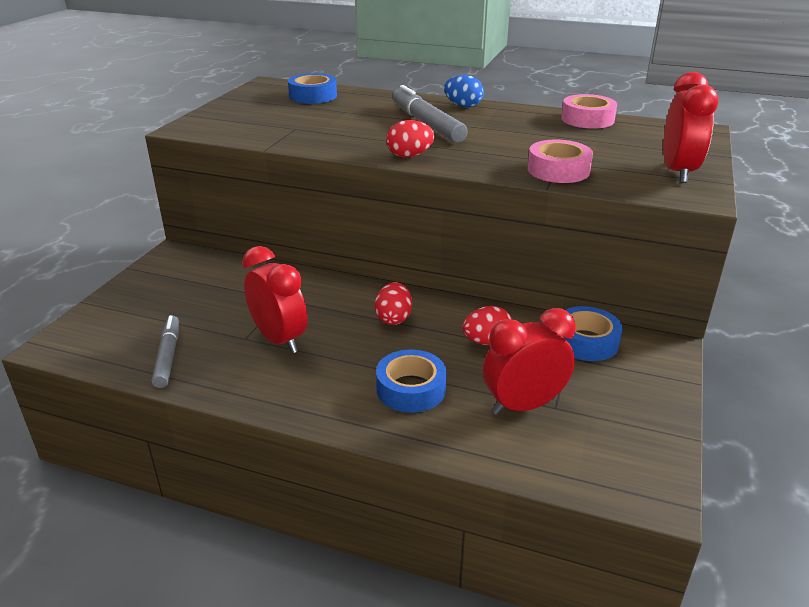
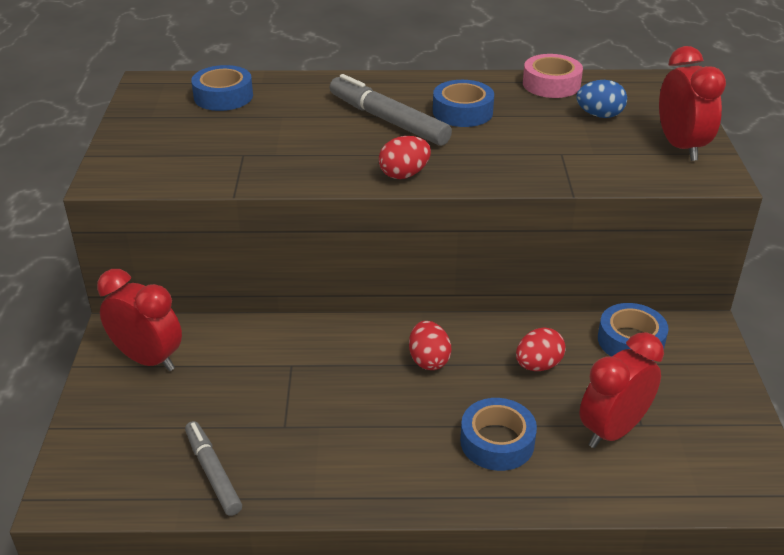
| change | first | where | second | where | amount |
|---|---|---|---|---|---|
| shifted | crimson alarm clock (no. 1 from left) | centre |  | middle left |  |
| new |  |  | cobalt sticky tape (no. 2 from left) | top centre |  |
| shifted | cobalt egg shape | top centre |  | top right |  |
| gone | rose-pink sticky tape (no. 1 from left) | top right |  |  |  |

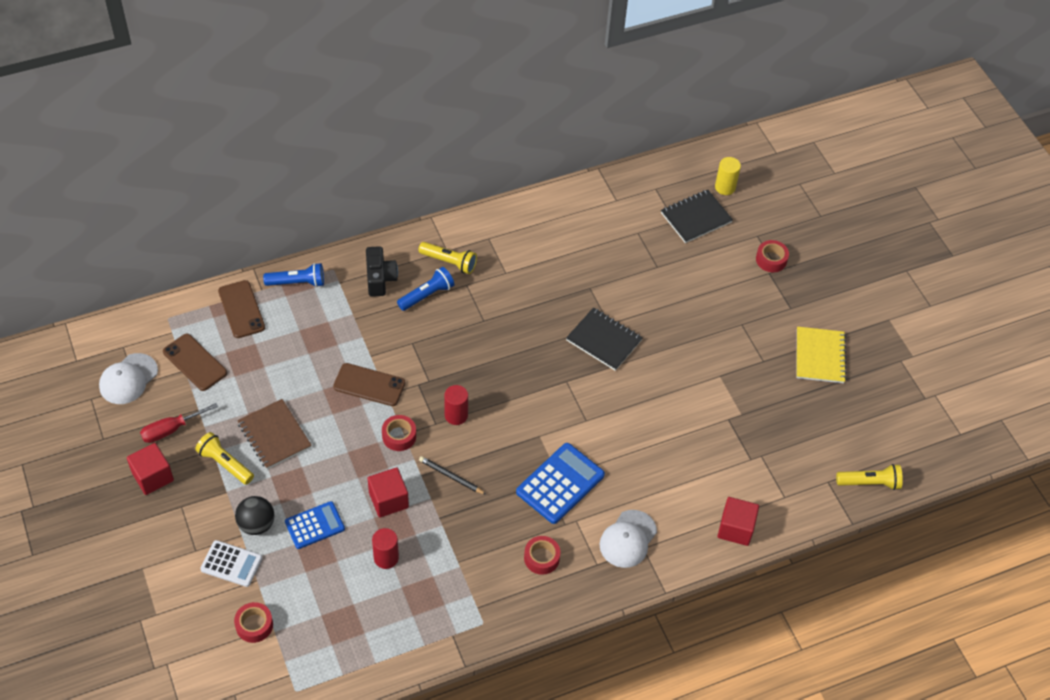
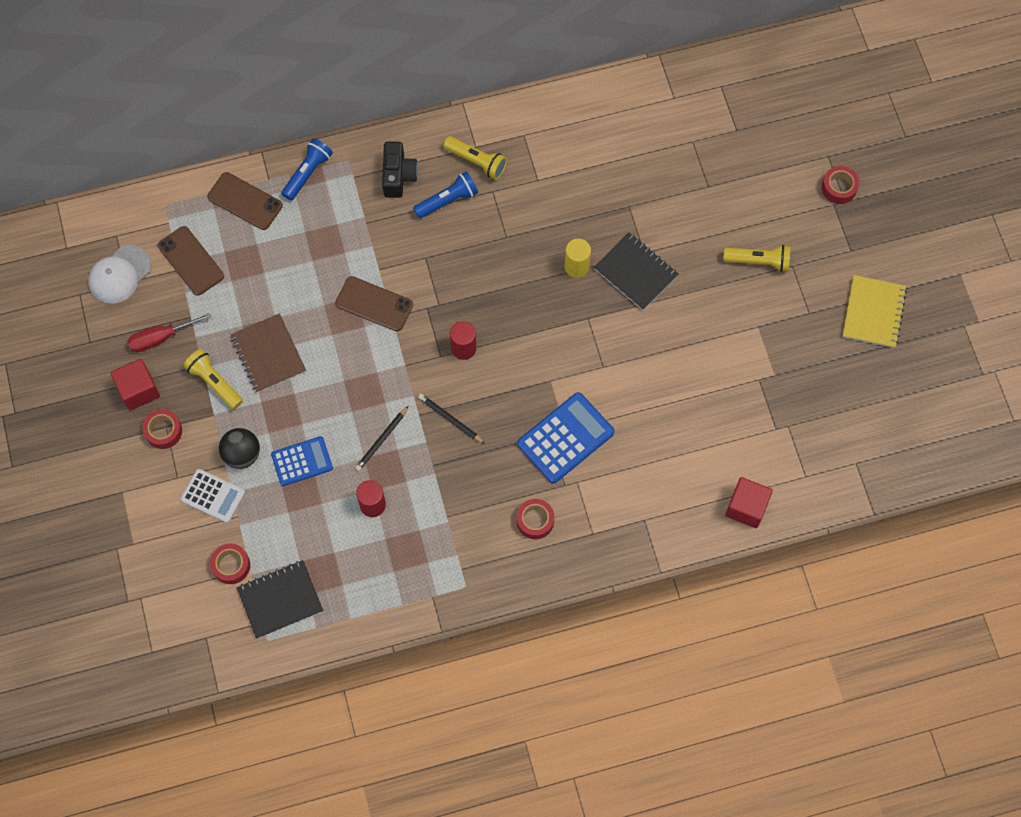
| change | first | where | second | where | amount |
|---|---|---|---|---|---|
| shifted | crimson sticky tape (no. 2 from left in the first image) | centre | crimson sticky tape (no. 1 from left) | middle left |  |
| rotated | brown mobile phone (no. 2 from left) | middle left |  | top left | 45 degrees counterclockwise |
| shifted | jet-black exercise book (no. 2 from left in the first image) | top centre | jet-black exercise book (no. 1 from left) | bottom left |  |
| rotated | cobalt torch (no. 1 from left) | middle left |  | top left | 60 degrees counterclockwise |
| swapped | crimson cube (no. 2 from left) | bottom centre | jet-black wooden pencil (no. 1 from left) | centre |  |
| shifted | bright yellow cylinder | top right |  | top centre |  |
| shifted | bright yellow torch (no. 3 from left) | bottom right |  | top right |  |
| gone | white peaked cap (no. 2 from left) | bottom centre |  |  |  |

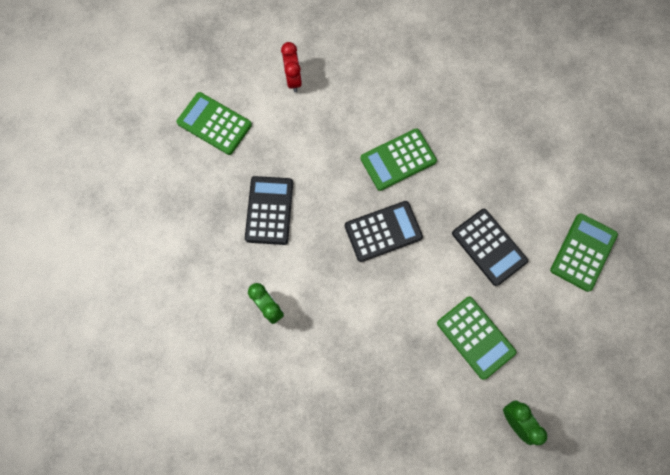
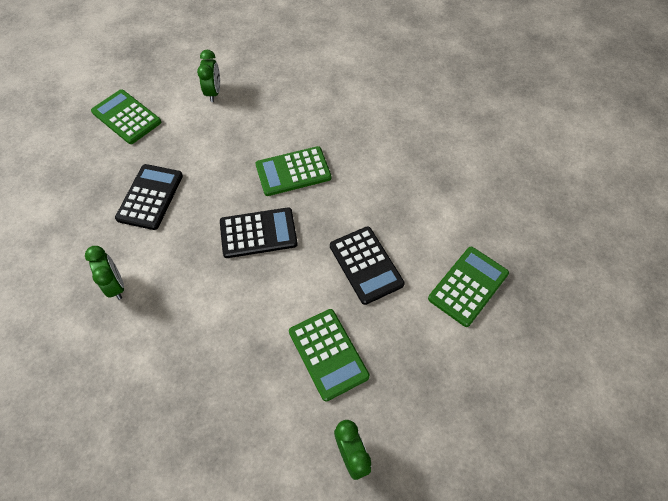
| change | first | where | second | where | amount |
|---|---|---|---|---|---|
| repainted | crimson alarm clock | top centre | emerald alarm clock (no. 2 from left) | top left |  |

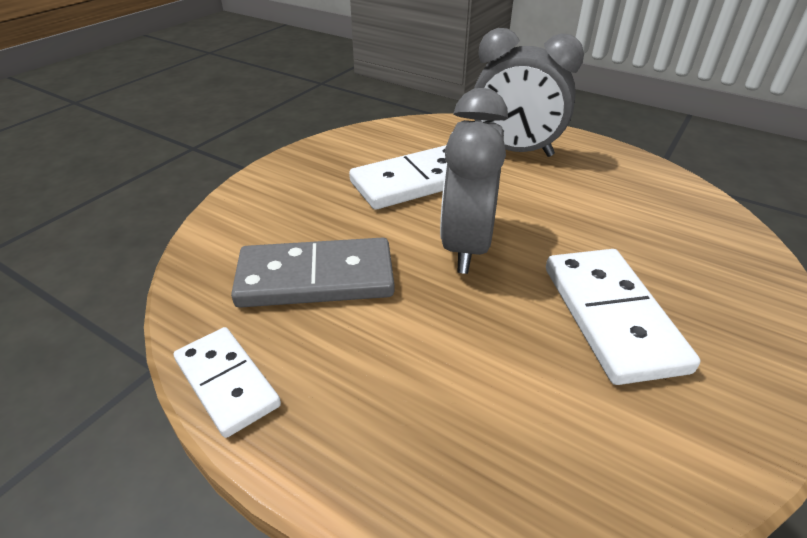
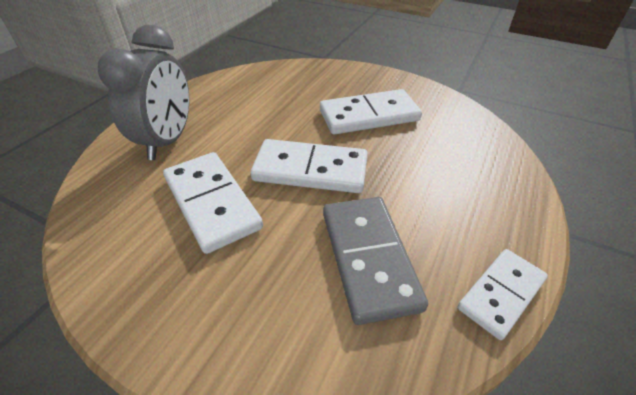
| change | first | where | second | where | amount |
|---|---|---|---|---|---|
| swapped | grey alarm clock (no. 1 from left) | centre | white domino piece (no. 2 from left) | centre |  |

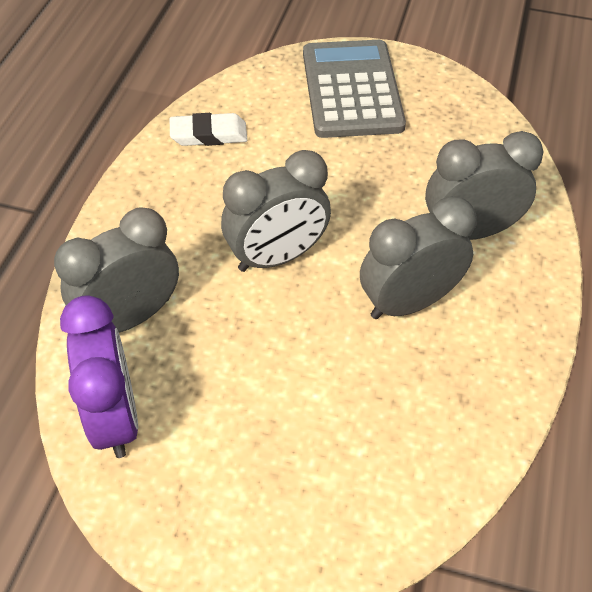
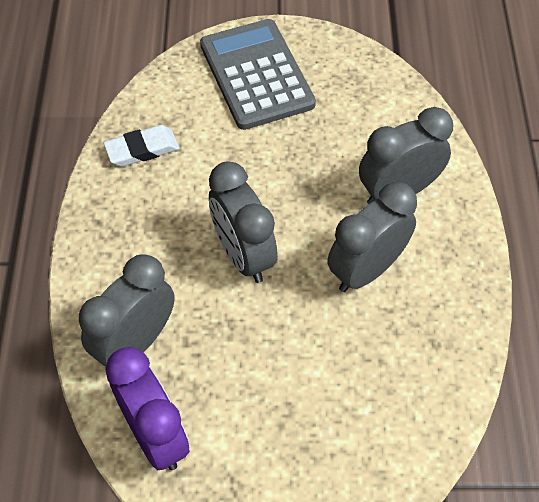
| change | first | where | second | where | amount |
|---|---|---|---|---|---|
| rotated | grey alarm clock (no. 2 from left) | centre |  | centre | 105 degrees clockwise |

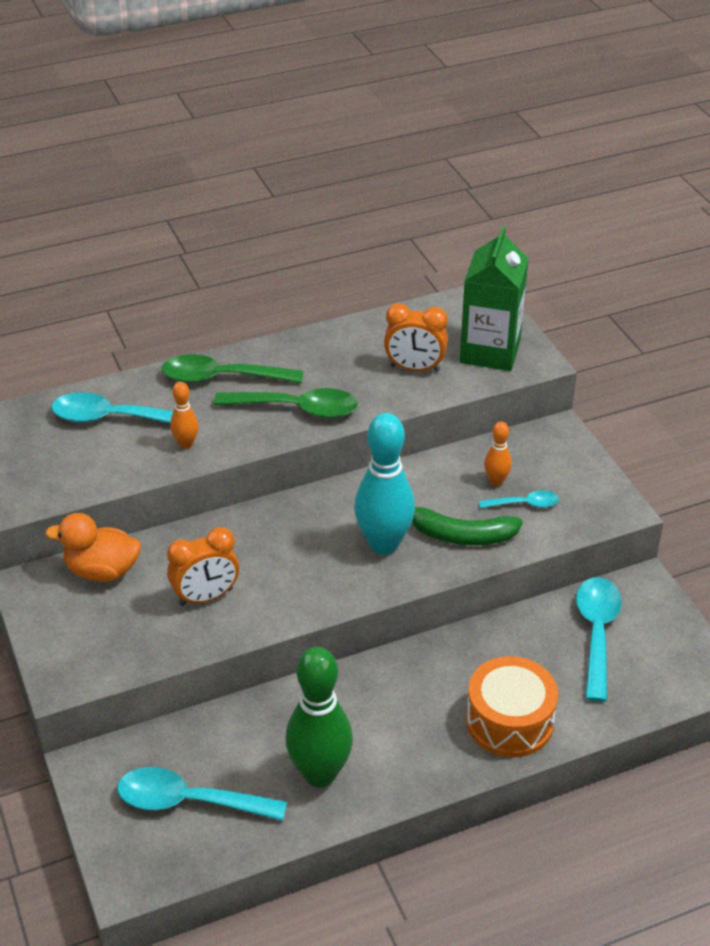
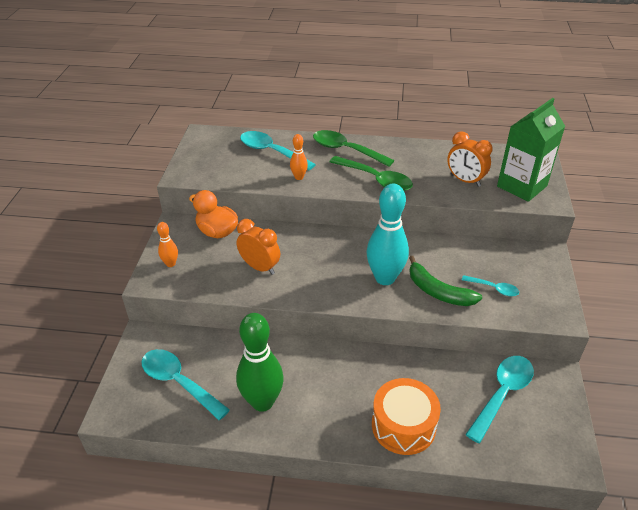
| change | first | where | second | where | amount |
|---|---|---|---|---|---|
| shifted | orange-coloured skittle (no. 2 from left in the first image) | middle right | orange-coloured skittle (no. 1 from left) | middle left |  |
| rotated | orange-coloured alarm clock (no. 1 from left) | middle left |  | centre | 150 degrees counterclockwise |

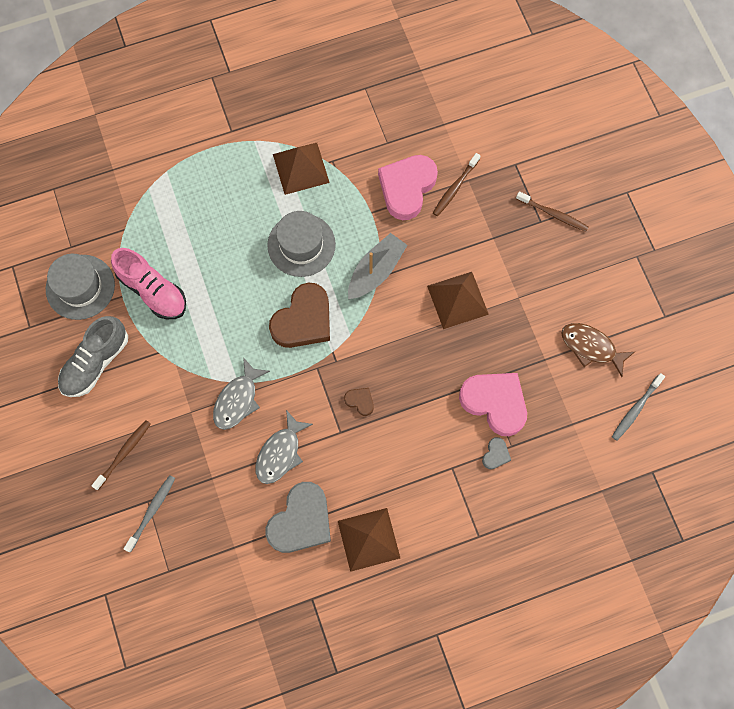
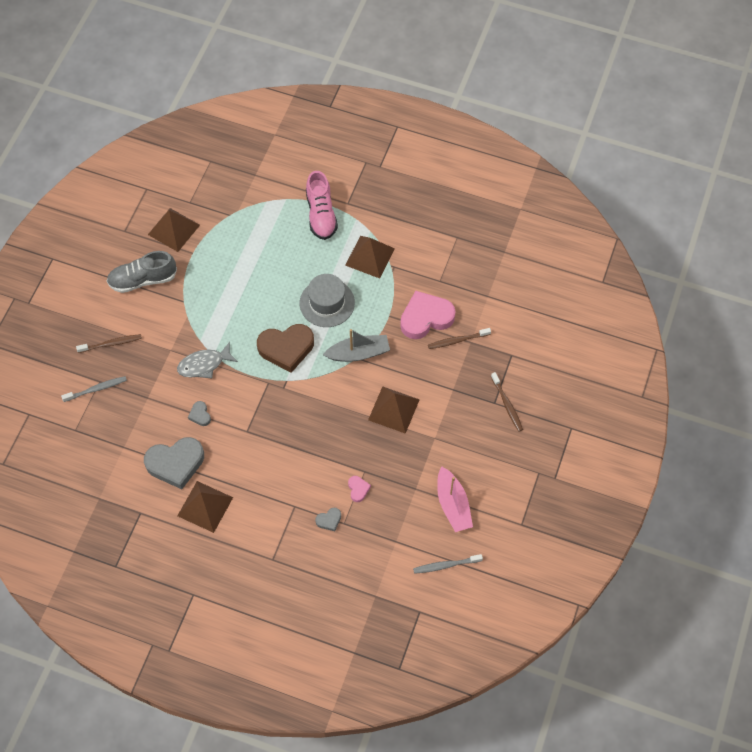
| change | first | where | second | where | amount |
|---|---|---|---|---|---|
| swapped | grey tall hat (no. 1 from left) | middle left | brown solid pyramid (no. 1 from left) | top left |  |
| swapped | grey toy fish (no. 2 from left) | centre | grey heart shape (no. 2 from left) | middle left |  |
| shifted | rose-pink sneaker | middle left |  | top centre |  |
| scaled | rose-pink heart shape (no. 2 from left in the first image) | middle right | rose-pink heart shape (no. 1 from left) | centre | x0.44 |
| swapped | brown toy fish | middle right | rose-pink toy boat | centre |  |
| gone | brown heart shape (no. 2 from left) | centre |  |  |  |

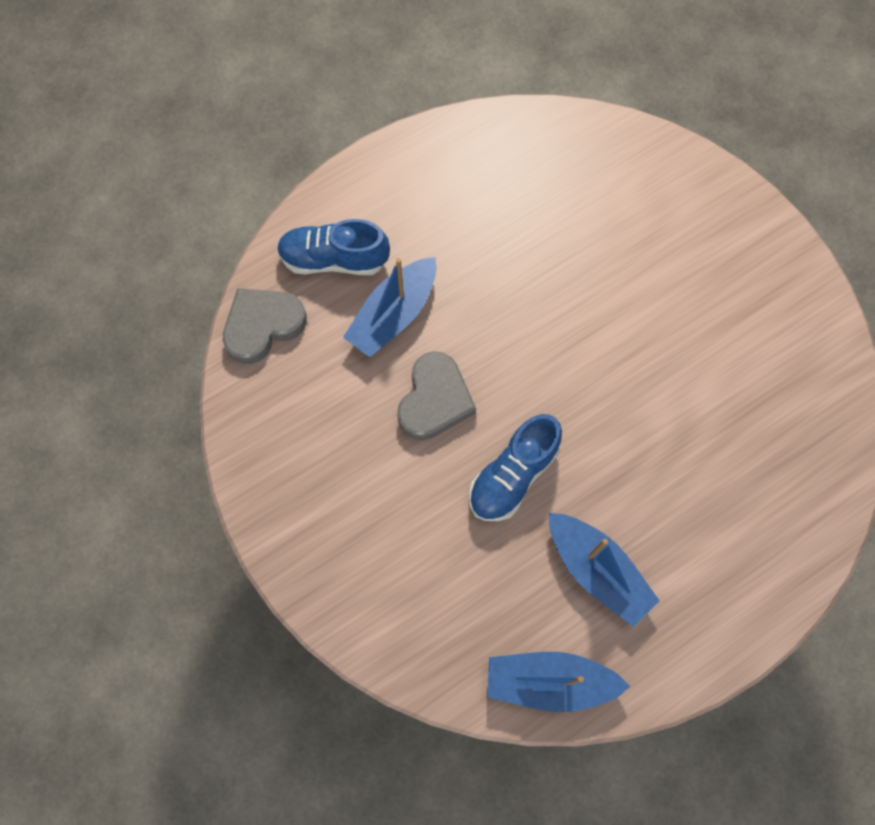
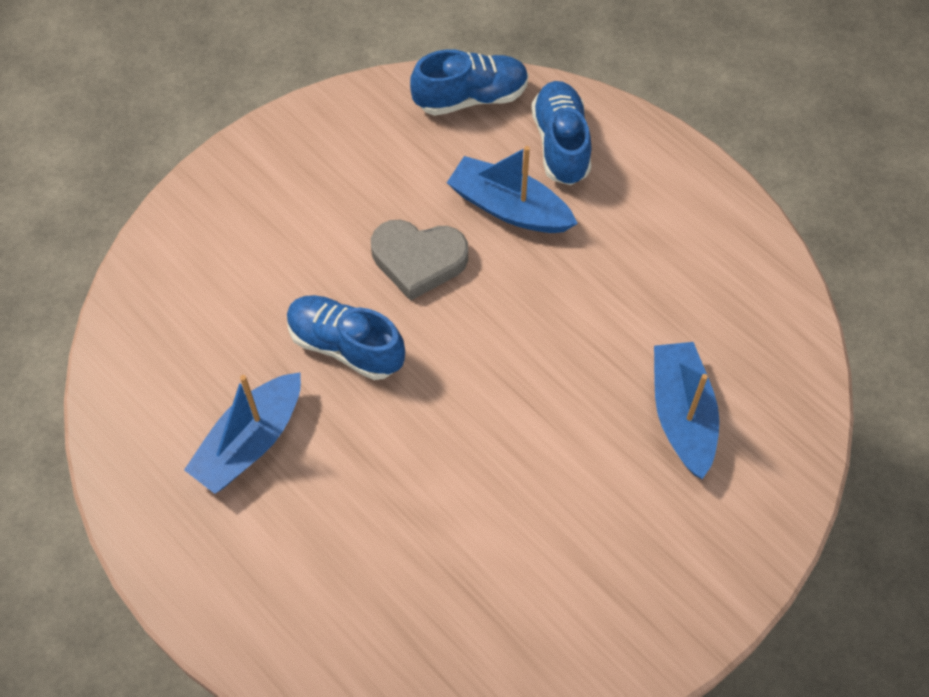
| change | first | where | second | where | amount |
|---|---|---|---|---|---|
| swapped | grey heart shape (no. 1 from left) | middle left | cobalt sneaker (no. 2 from left) | top centre |  |
| shifted | cobalt toy boat (no. 2 from left in the first image) | bottom centre | cobalt toy boat (no. 3 from left) | middle right |  |

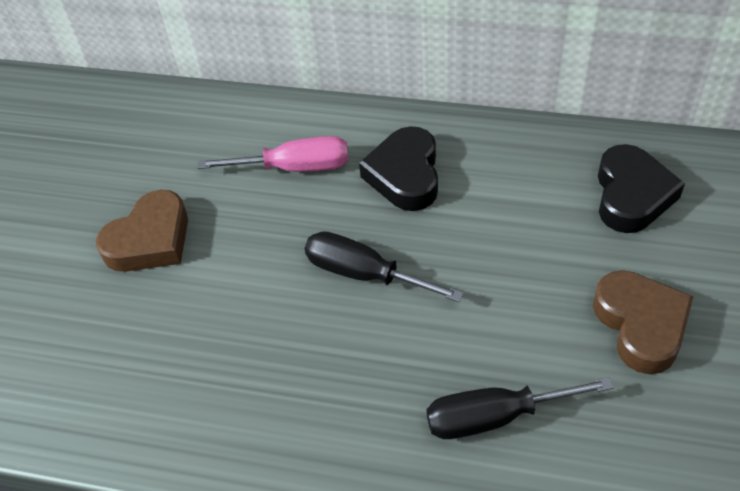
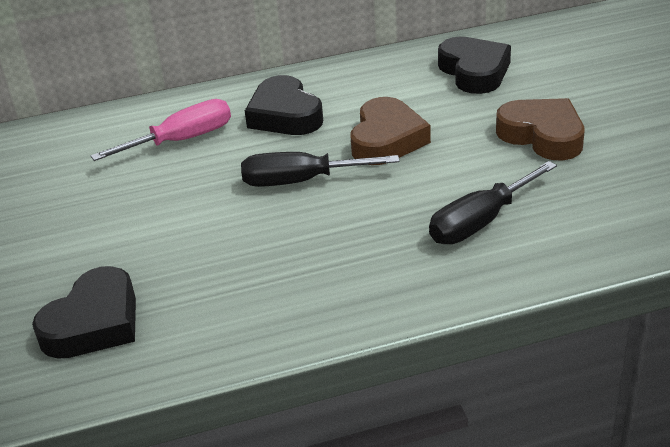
| change | first | where | second | where | amount |
|---|---|---|---|---|---|
| new |  |  | jet-black heart shape (no. 1 from left) | bottom left |  |
| shifted | brown heart shape (no. 1 from left) | middle left |  | top centre |  |

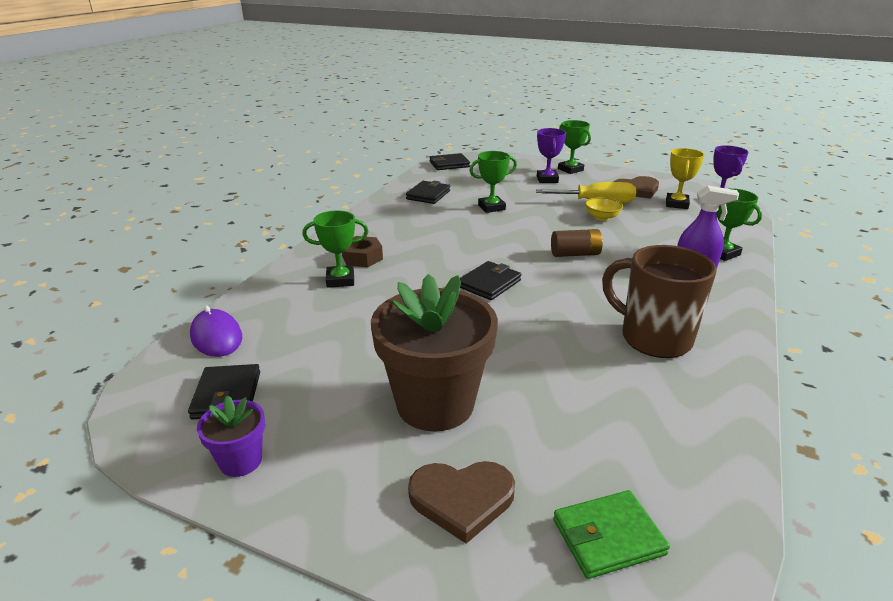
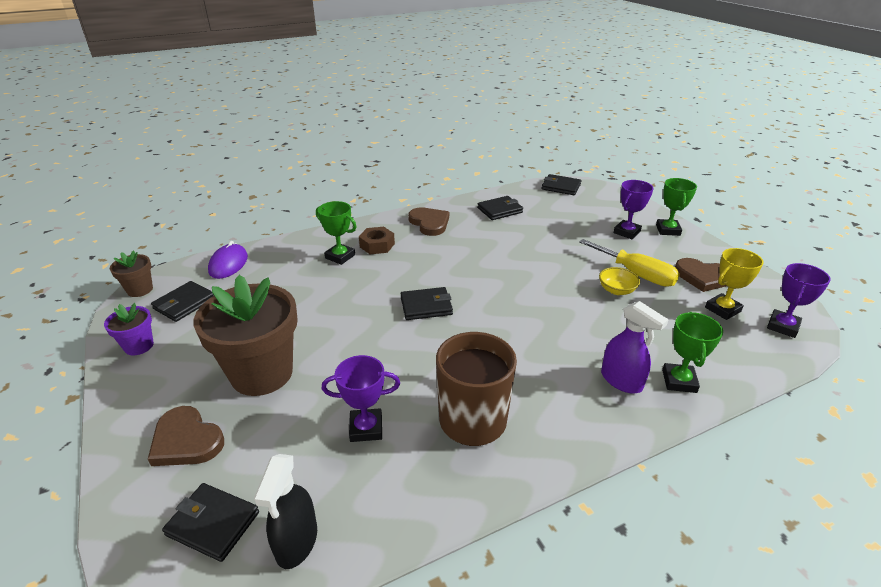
| change | first | where | second | where | amount |
|---|---|---|---|---|---|
| new |  |  | brown flower pot (no. 1 from left) | middle left |  |
| repainted | emerald wallet | bottom right | jet-black wallet (no. 2 from left) | bottom left |  |
| new |  |  | jet-black spray bottle | bottom left |  |
| new |  |  | purple trophy (no. 1 from left) | bottom centre |  |
| new |  |  | brown heart shape (no. 2 from left) | centre |  |
| gone | emerald trophy (no. 2 from left) | top centre |  |  |  |
| gone | brown battery | centre |  |  |  |

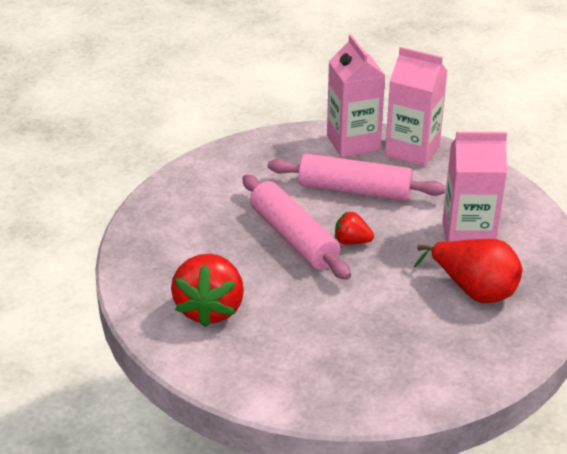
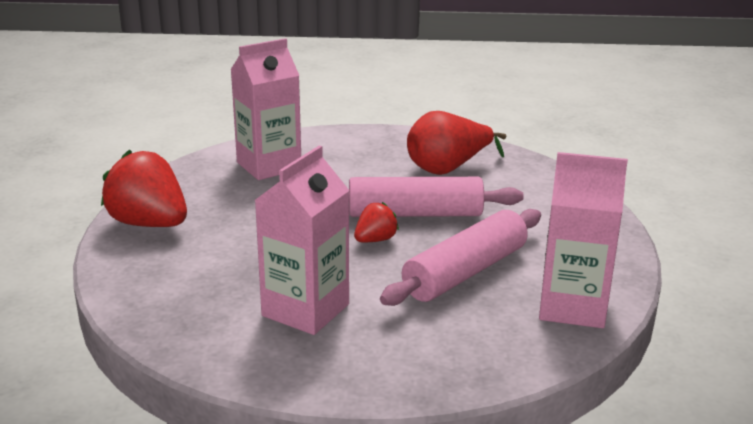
| change | first | where | second | where | amount |
|---|---|---|---|---|---|
| shifted | crimson berry (no. 1 from left) | centre |  | middle left |  |
| shifted | rose-pink juice carton (no. 2 from left in the first image) | top right | rose-pink juice carton (no. 1 from left) | top centre |  |
| shifted | crimson toy pear | middle right |  | centre |  |

